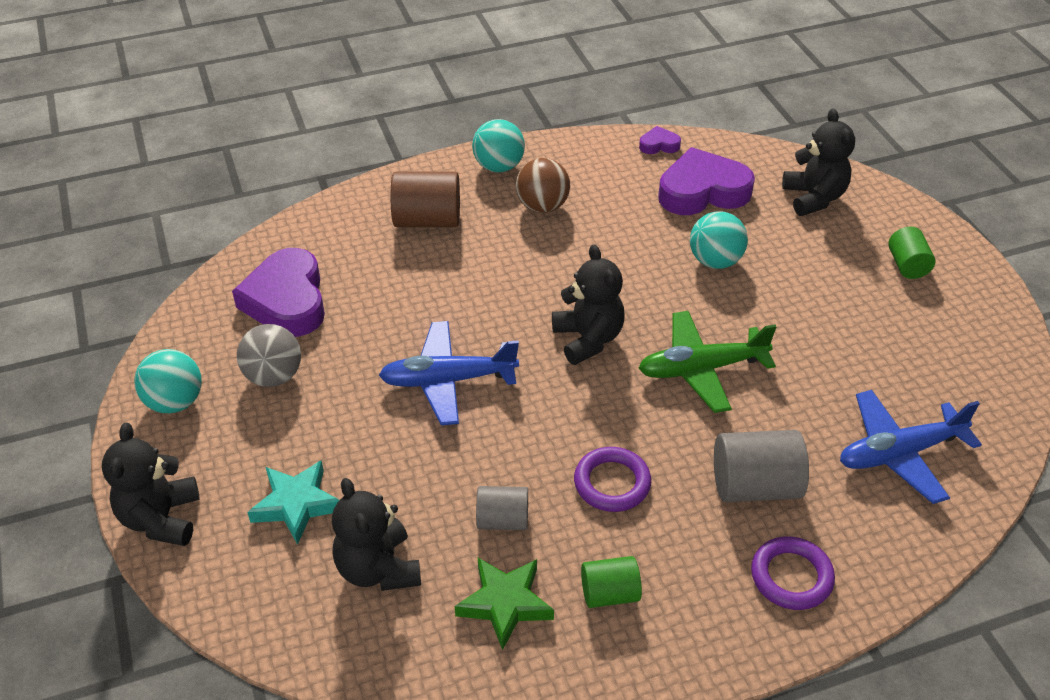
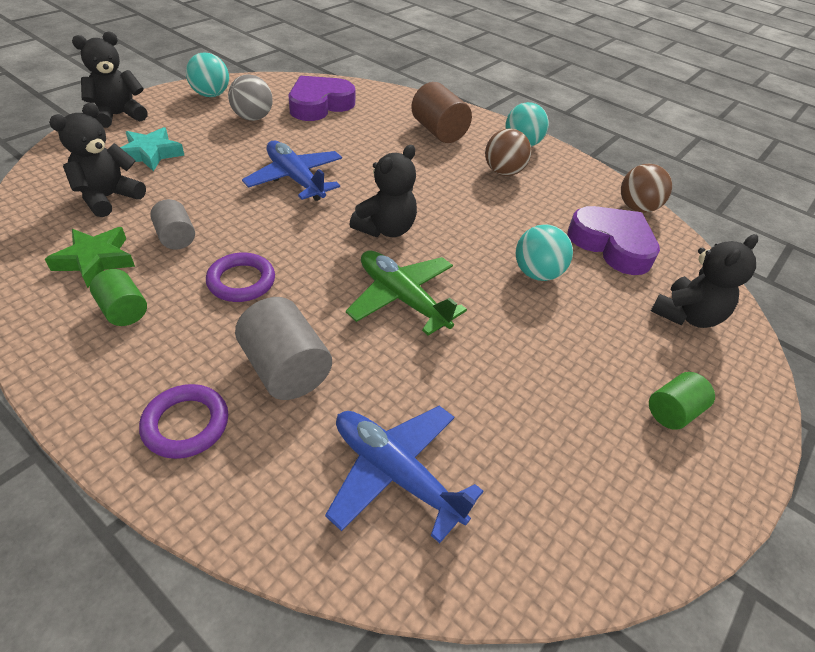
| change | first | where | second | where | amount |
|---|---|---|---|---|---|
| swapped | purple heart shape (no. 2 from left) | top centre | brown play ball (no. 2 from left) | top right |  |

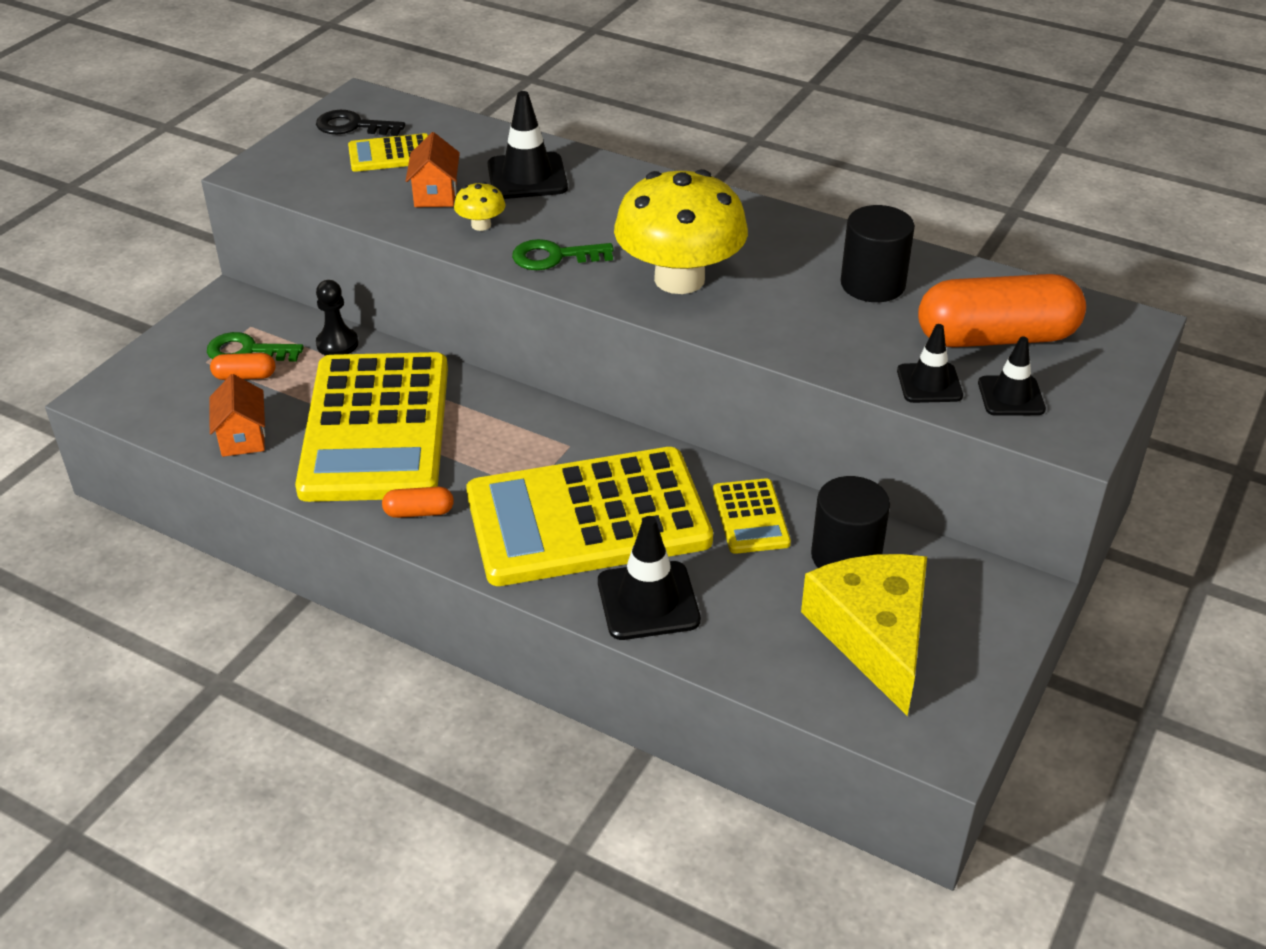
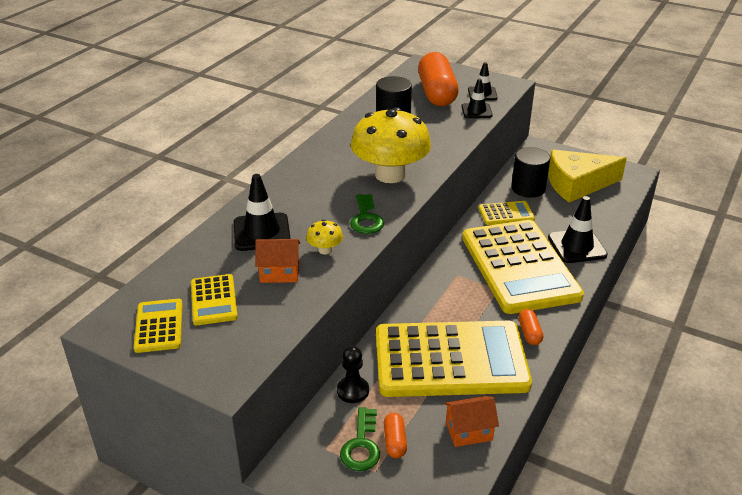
| change | first | where | second | where | amount |
|---|---|---|---|---|---|
| swapped | jet-black key | top left | bright yellow calculator (no. 1 from left) | middle left |  |

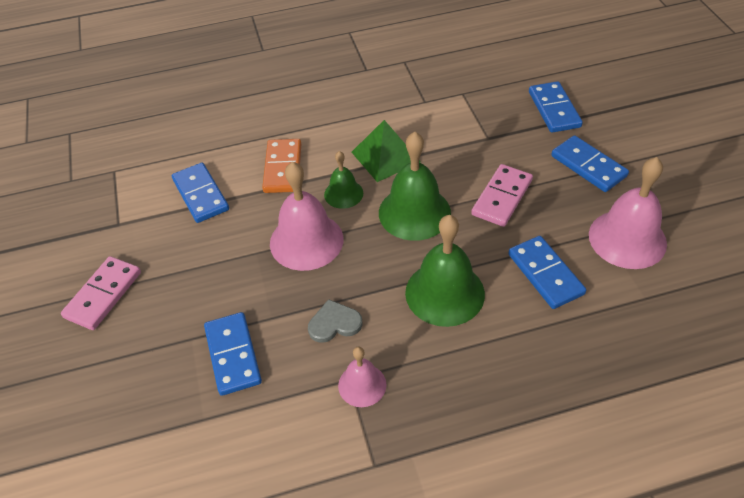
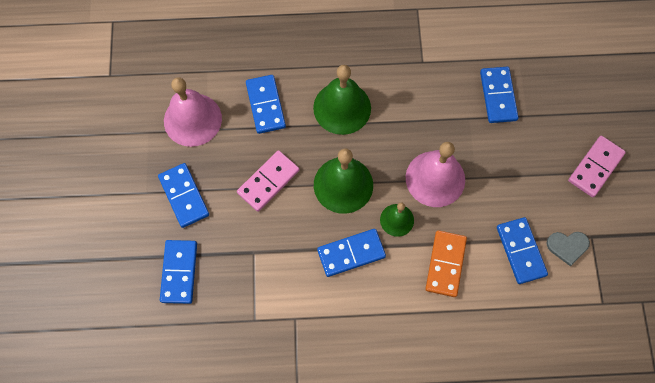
| change | first | where | second | where | amount |
|---|---|---|---|---|---|
| swapped | emerald solid pyramid | top centre | cobalt domino piece (no. 4 from left) | centre |  |
| shifted | grey heart shape | centre |  | middle right |  |
| gone | rose-pink school bell (no. 2 from left) | bottom centre |  |  |  |

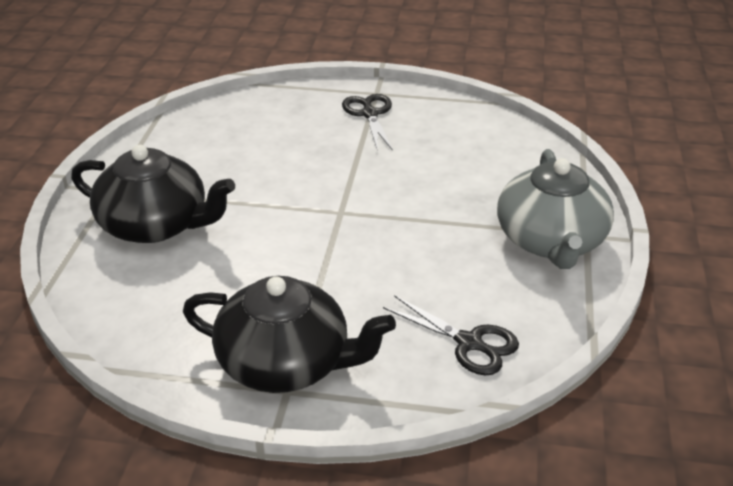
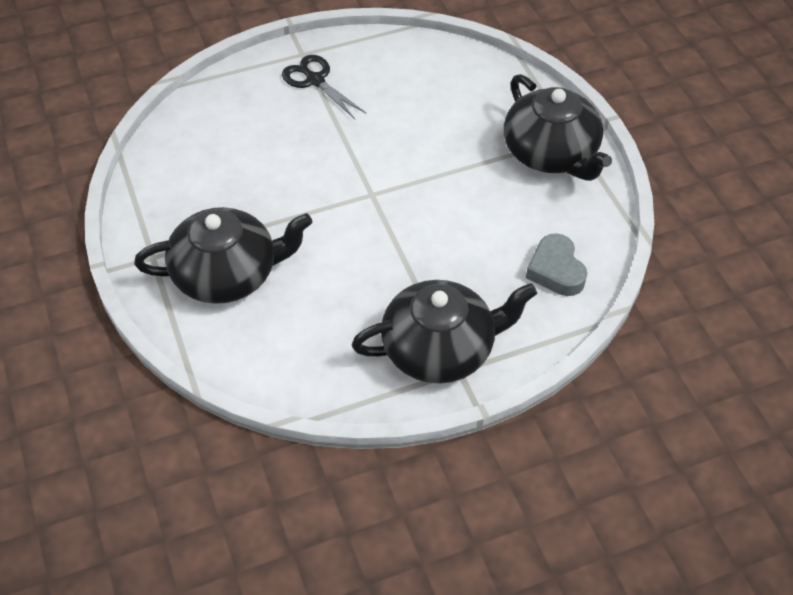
| change | first | where | second | where | amount |
|---|---|---|---|---|---|
| repainted | grey teapot | middle right | jet-black teapot (no. 3 from left) | top right |  |
| swapped | jet-black pair of scissors (no. 2 from left) | bottom centre | grey heart shape | middle right |  |

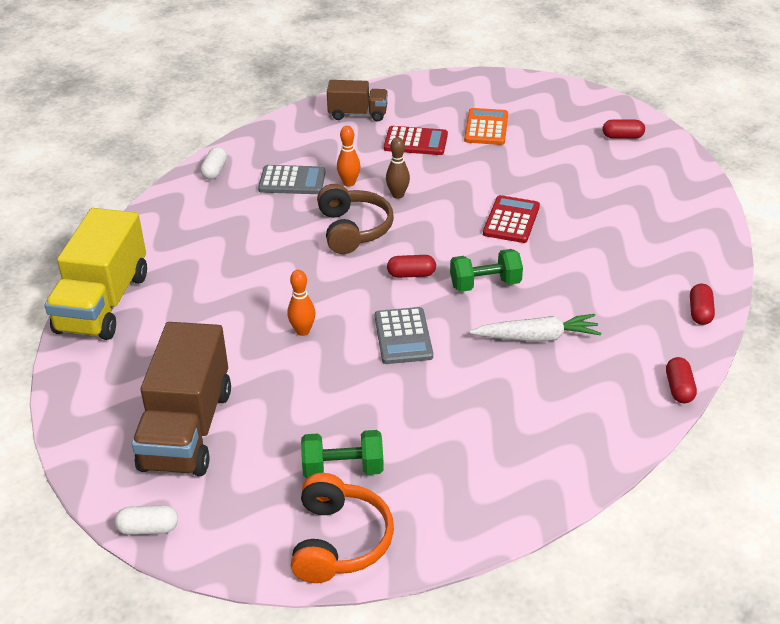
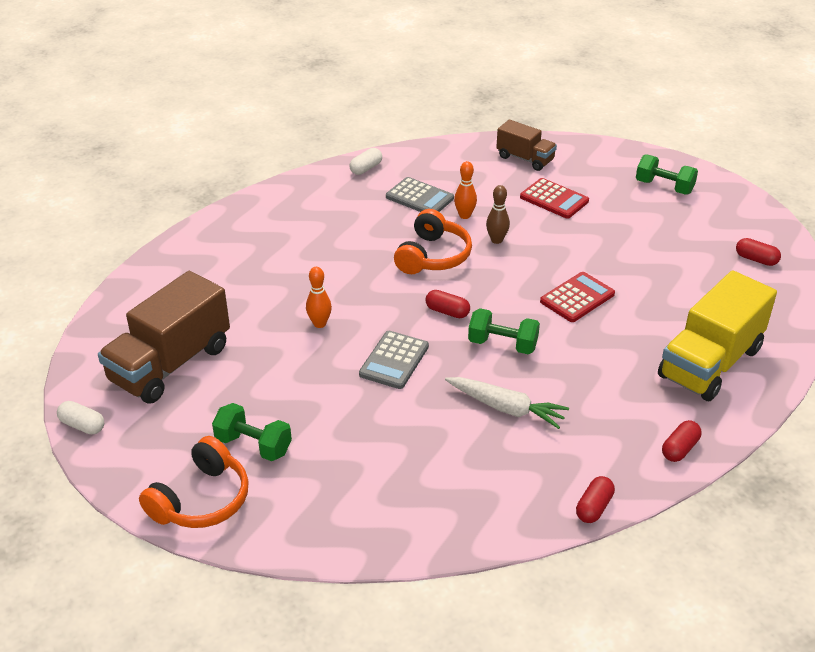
| change | first | where | second | where | amount |
|---|---|---|---|---|---|
| repainted | brown over-ear headphones | centre | orange-coloured over-ear headphones (no. 2 from left) | centre |  |
| new |  |  | emerald hand weight (no. 3 from left) | top right |  |
| shifted | bright yellow lorry | middle left |  | middle right |  |
| gone | orange-coloured calculator | top centre |  |  |  |

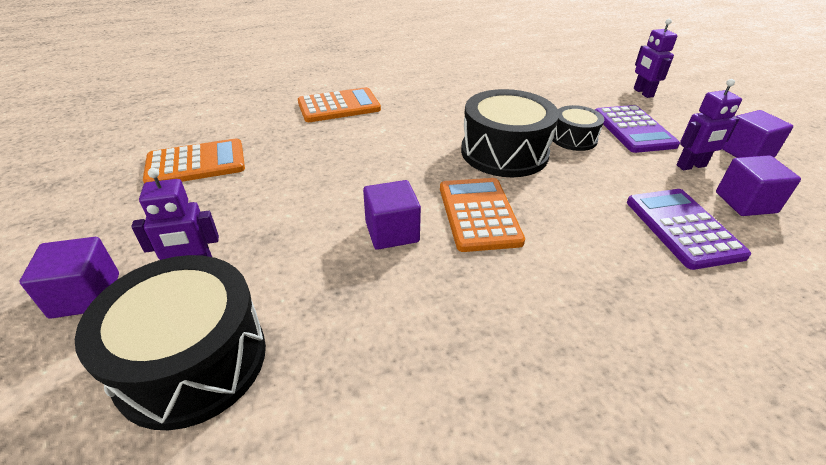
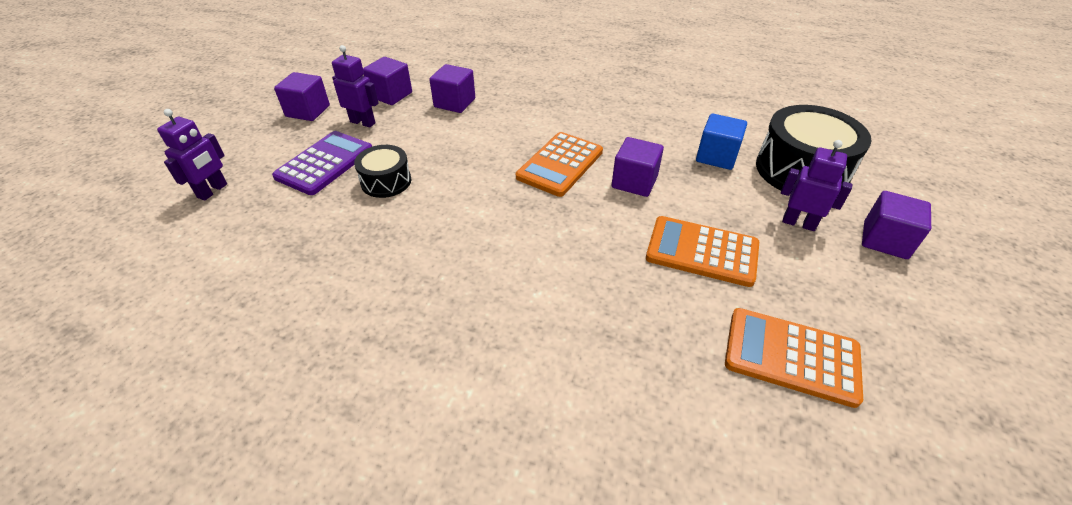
| change | first | where | second | where | amount |
|---|---|---|---|---|---|
| swapped | purple calculator (no. 2 from left) | middle right | purple cube (no. 3 from left) | top centre |  |
| shifted | orange-coloured calculator (no. 2 from left) | top centre |  | centre |  |
| new |  |  | cobalt cube | top right |  |
| gone | jet-black snare drum (no. 2 from left) | top centre |  |  |  |

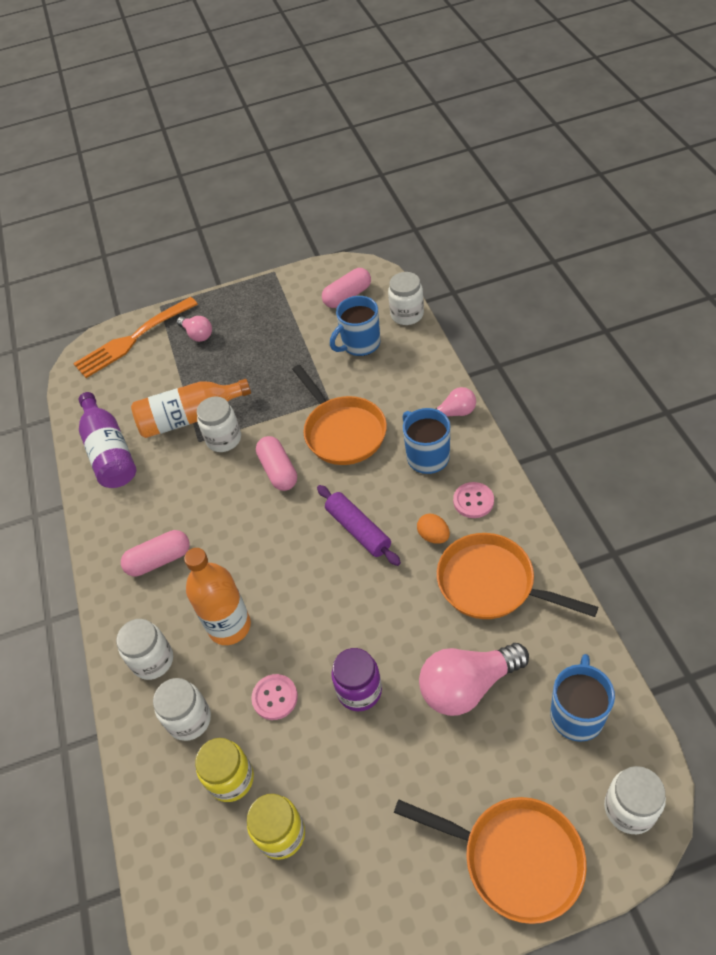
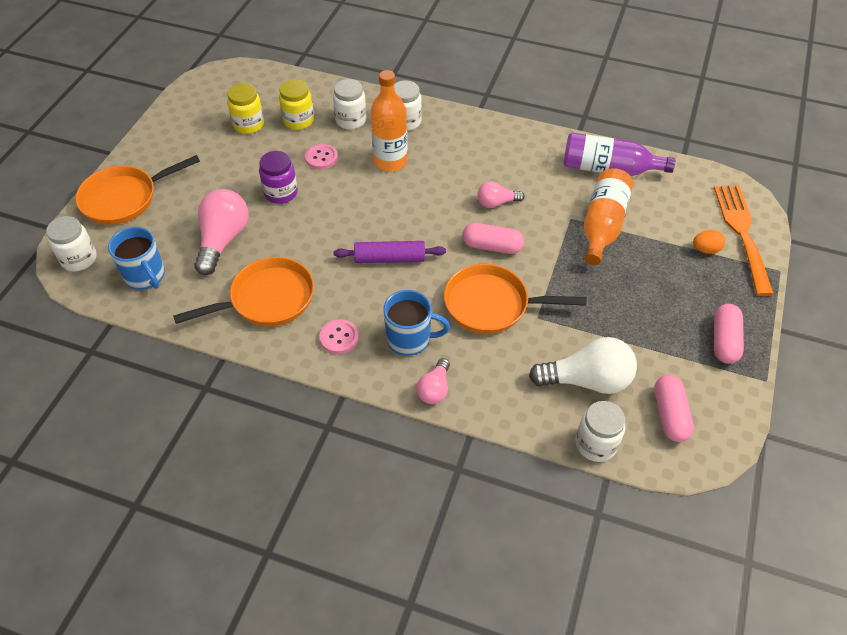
| change | first | where | second | where | amount |
|---|---|---|---|---|---|
| shifted | rose-pink light bulb (no. 1 from left in the first image) | middle left | rose-pink light bulb (no. 3 from left) | top centre |  |
| swapped | cobalt mug (no. 1 from left) | centre | white light bulb | middle right |  |
| shifted | orange-coloured egg shape | centre |  | middle right |  |
| shifted | rose-pink capsule (no. 1 from left in the first image) | middle left | rose-pink capsule (no. 3 from left) | middle right |  |
| gone | white jar (no. 3 from left) | middle left |  |  |  |

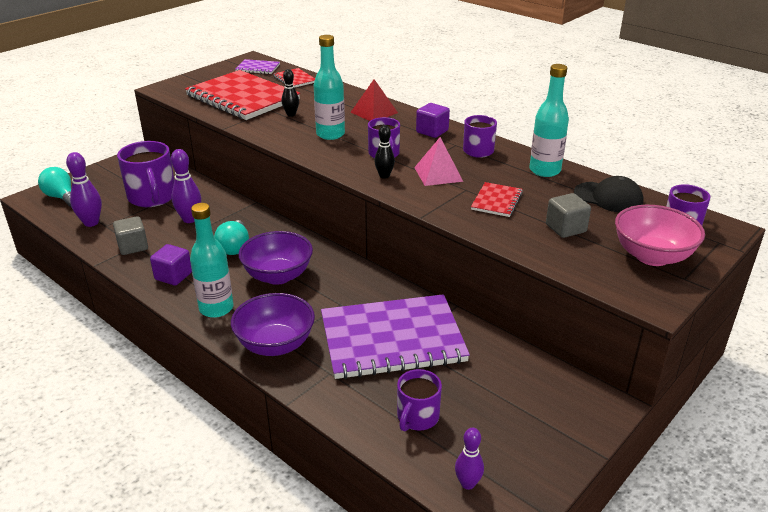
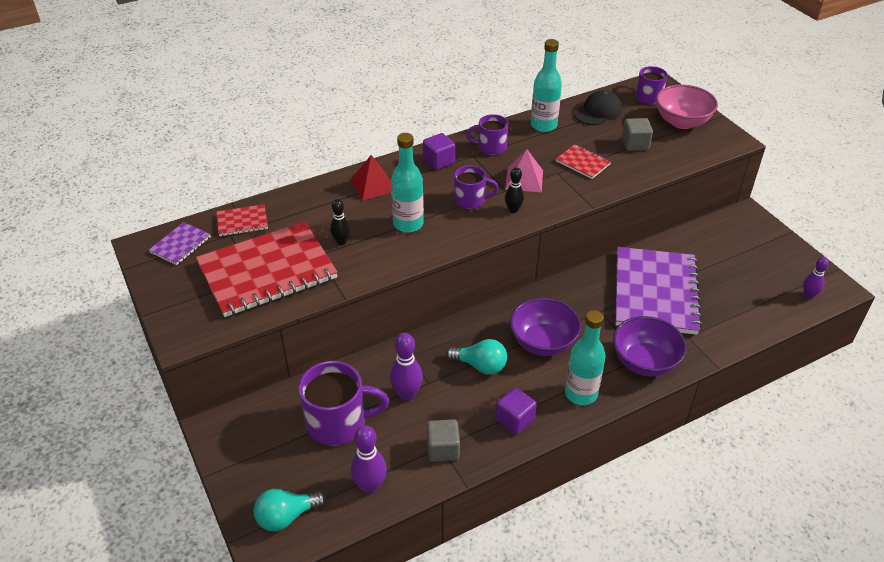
| change | first | where | second | where | amount |
|---|---|---|---|---|---|
| gone | purple mug (no. 3 from left) | bottom centre |  |  |  |

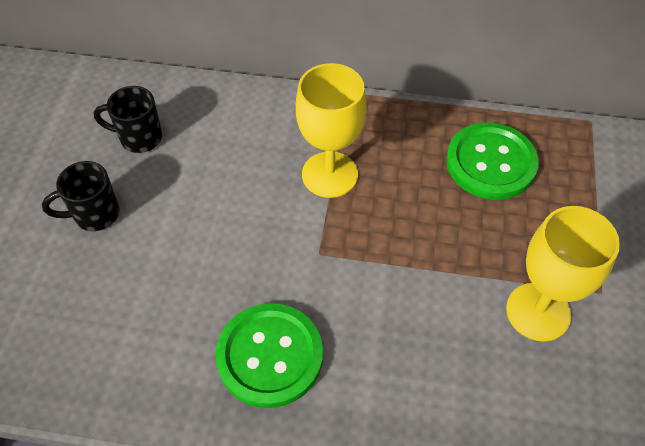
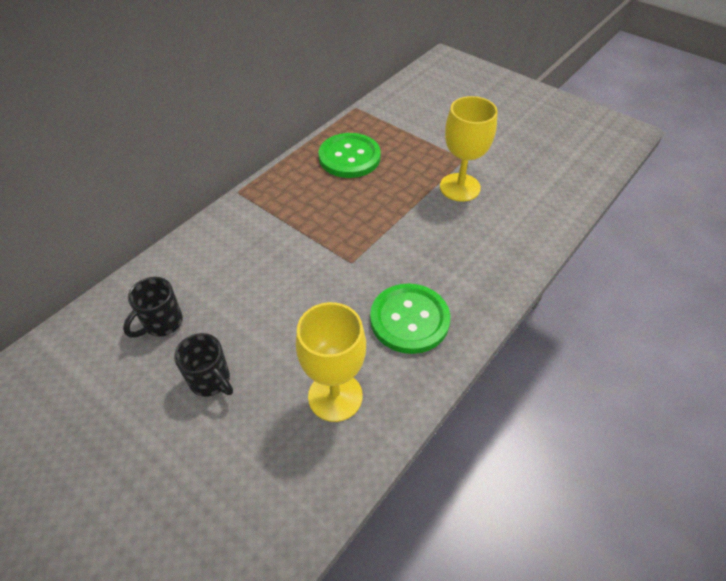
| change | first | where | second | where | amount |
|---|---|---|---|---|---|
| rotated | jet-black mug (no. 1 from left in the first image) | middle left | jet-black mug (no. 2 from left) | middle left | 60 degrees counterclockwise |
| shifted | bright yellow goblet (no. 1 from left) | top centre |  | centre |  |

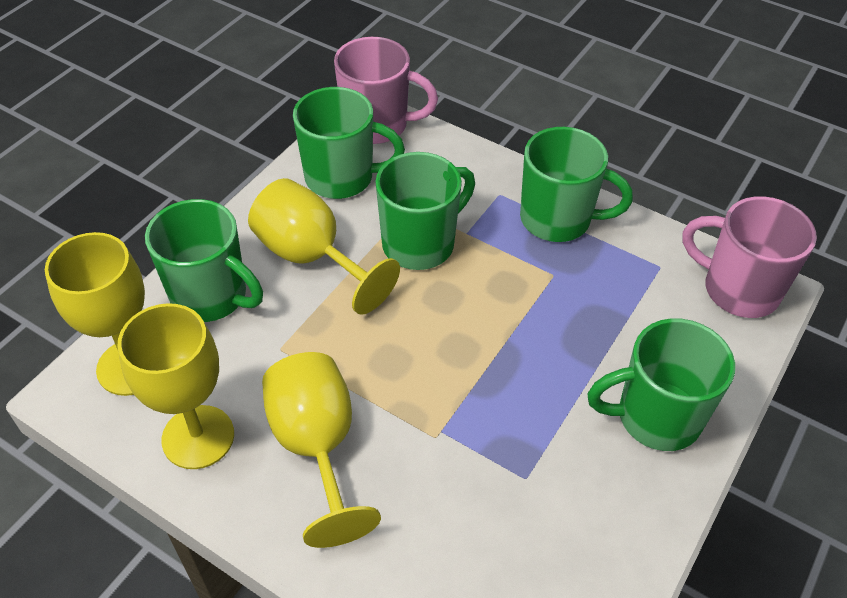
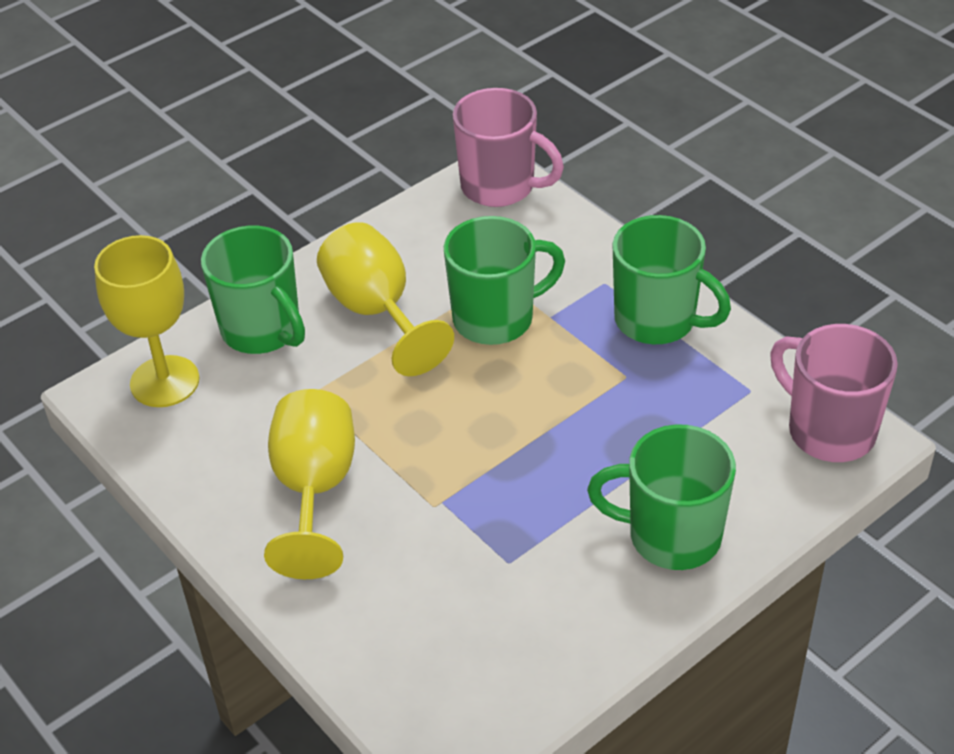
| change | first | where | second | where | amount |
|---|---|---|---|---|---|
| gone | bright yellow goblet (no. 2 from left) | middle left |  |  |  |
| gone | emerald mug (no. 2 from left) | top centre |  |  |  |

